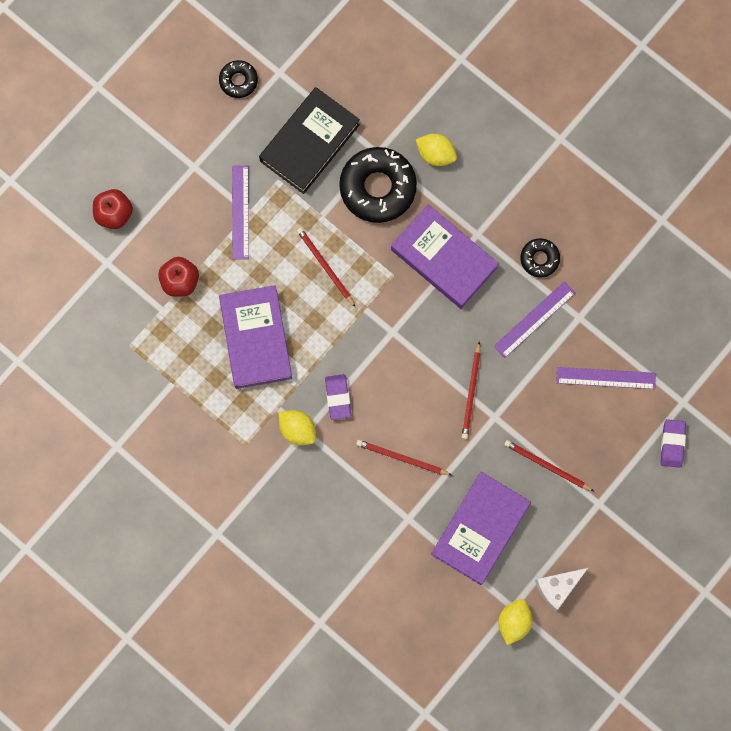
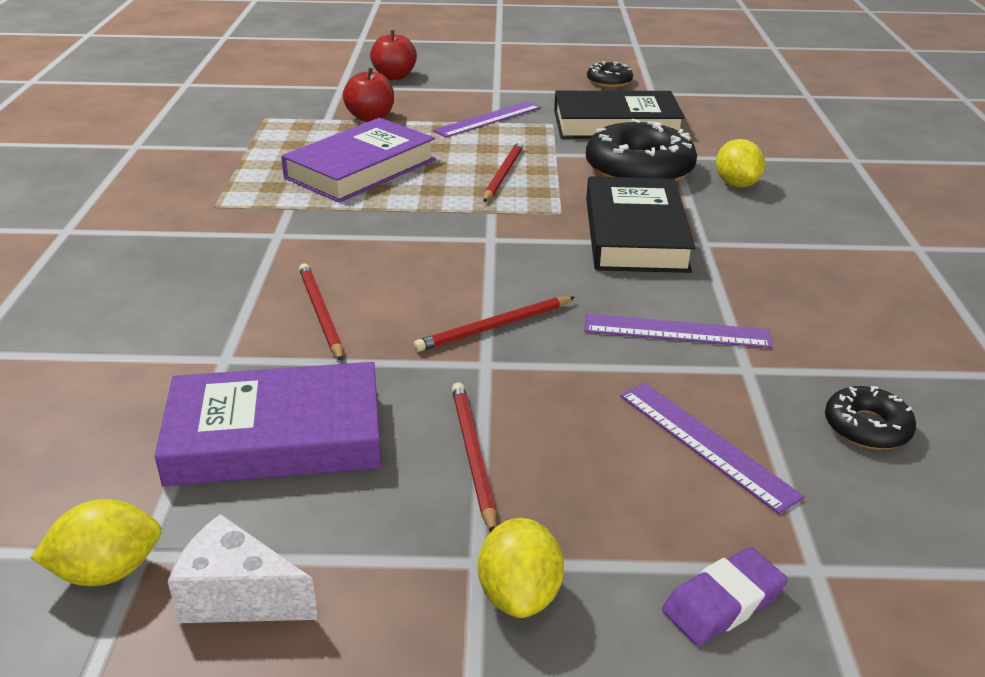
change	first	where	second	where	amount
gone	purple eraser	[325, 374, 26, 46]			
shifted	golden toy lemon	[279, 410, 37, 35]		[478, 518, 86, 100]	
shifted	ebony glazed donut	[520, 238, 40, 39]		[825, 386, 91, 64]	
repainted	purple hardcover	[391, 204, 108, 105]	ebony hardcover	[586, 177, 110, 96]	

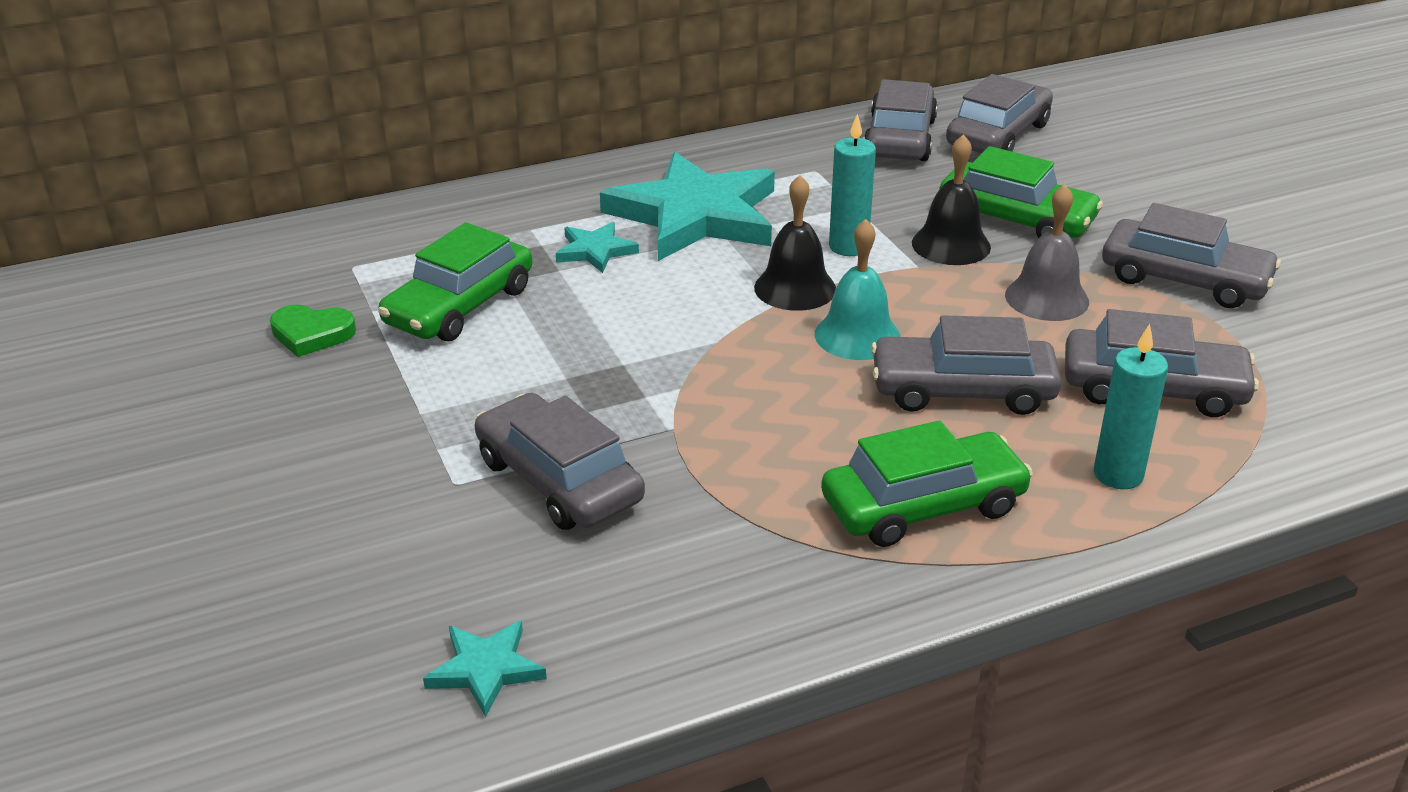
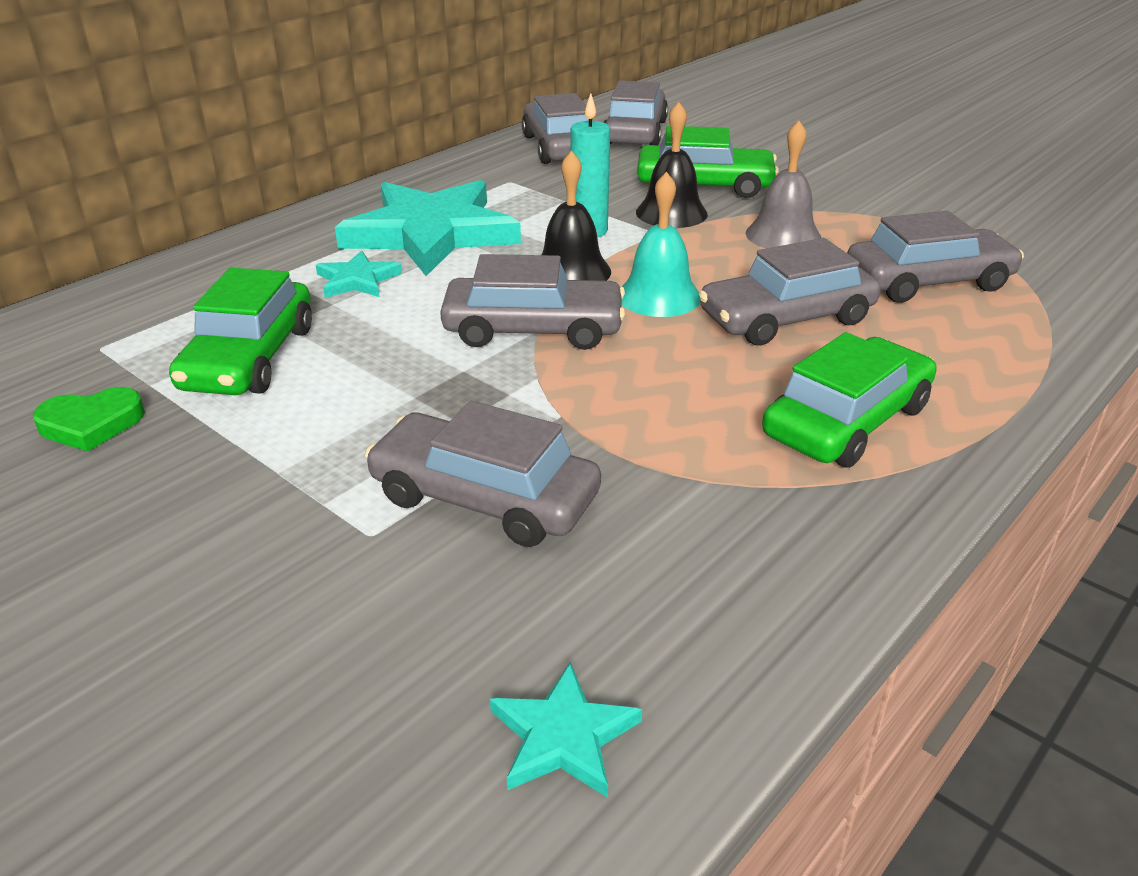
change	first	where	second	where	amount
gone	aqua candle	[1094, 324, 74, 165]			
shifted	gray car	[1102, 203, 179, 105]		[440, 254, 185, 96]	

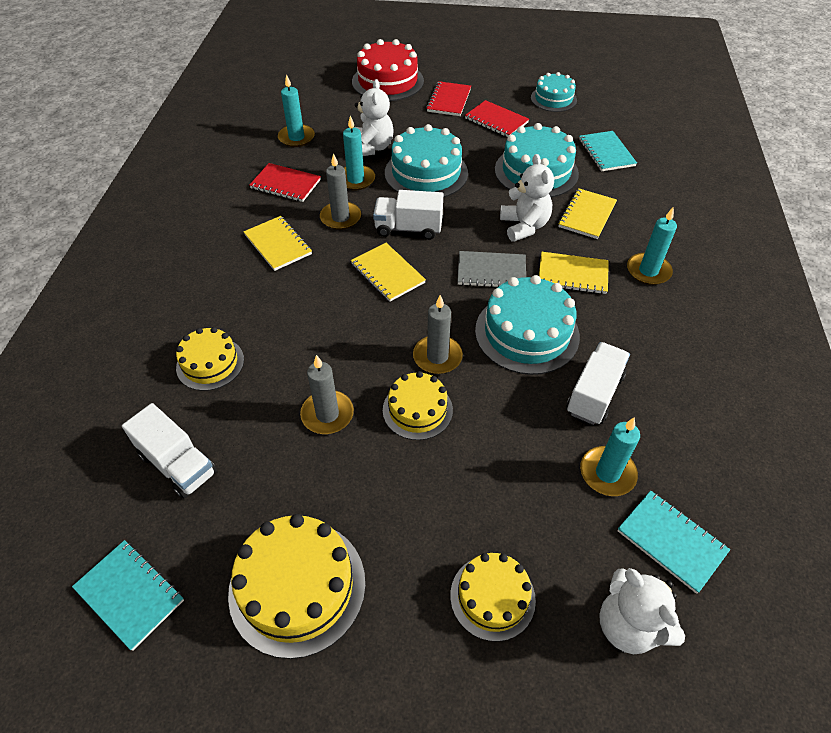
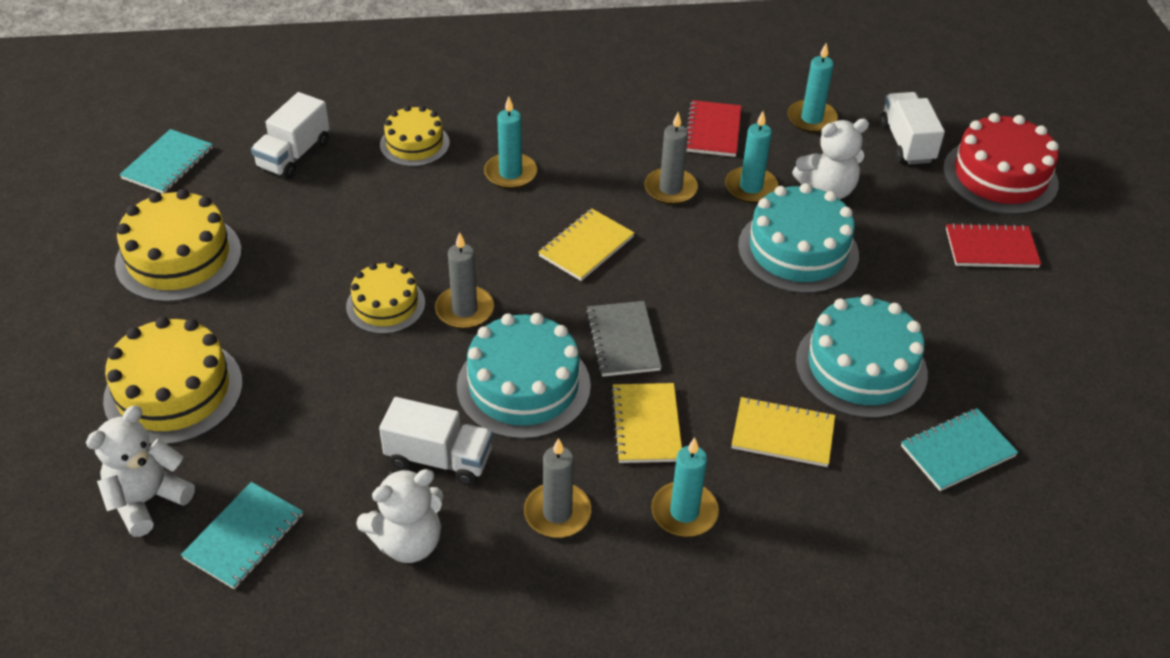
change	first	where	second	where	amount
gone	golden exercise book	[244, 216, 68, 55]			
gone	crimson exercise book	[465, 100, 64, 37]			
gone	aqua gateau	[531, 72, 46, 40]			
shifted	gray candle	[300, 355, 54, 79]		[524, 438, 67, 100]	
shifted	white lorry	[373, 190, 70, 50]		[880, 92, 65, 72]	
shifted	white teddy bear	[500, 154, 54, 88]		[356, 469, 87, 94]	
shifted	aqua candle	[580, 417, 60, 79]		[484, 96, 53, 93]	
scaled	golden gateau	[450, 553, 86, 89]		[103, 317, 140, 128]	x1.61

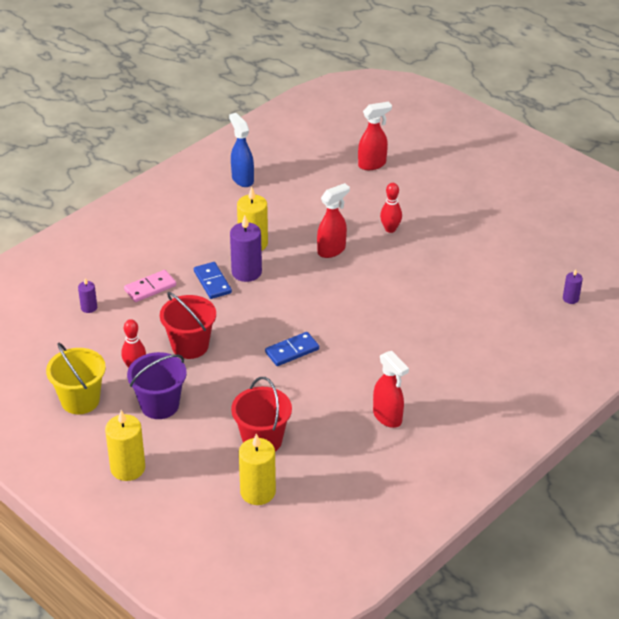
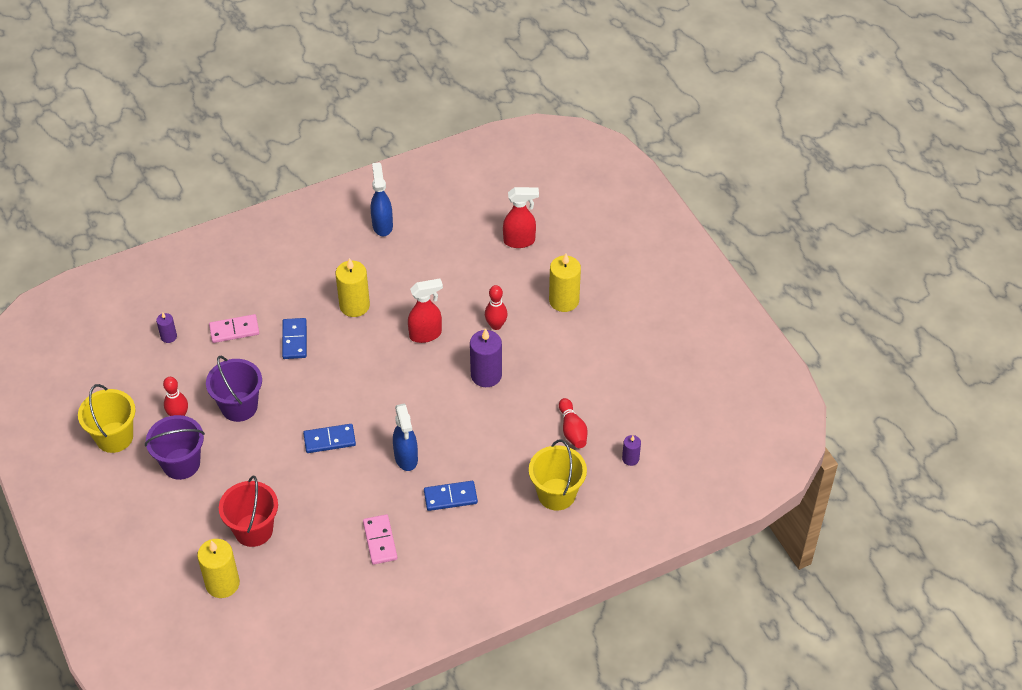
change	first	where	second	where	amount
new			blue spray bottle	[393, 403, 25, 68]	
new			blue domino	[424, 481, 54, 30]	
new			golden pail	[529, 440, 58, 71]	
new			crimson tenpin	[559, 398, 28, 50]	
shifted	golden candle	[105, 410, 40, 71]		[549, 253, 32, 59]	
shifted	purple candle	[230, 216, 32, 66]		[470, 328, 32, 59]	
swapped	crimson spray bottle	[373, 351, 36, 77]	rosy domino	[363, 514, 34, 51]	
repainted	crimson pail	[160, 292, 56, 67]	purple pail	[206, 356, 56, 66]	

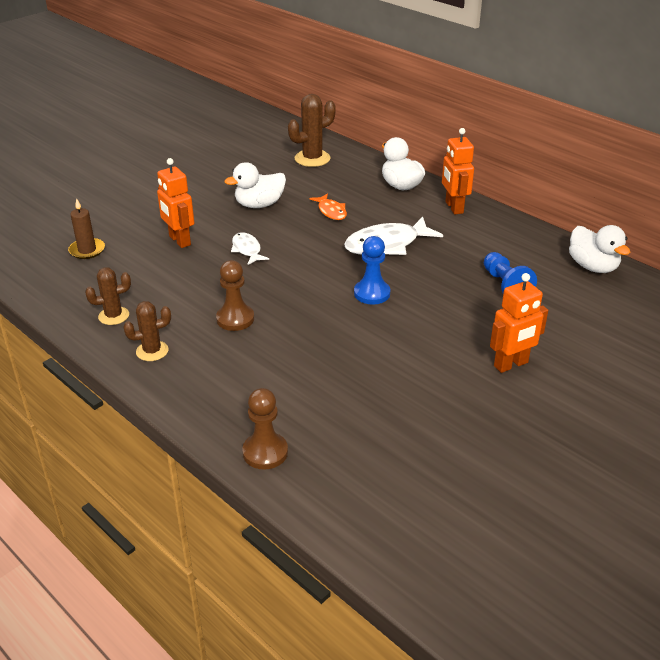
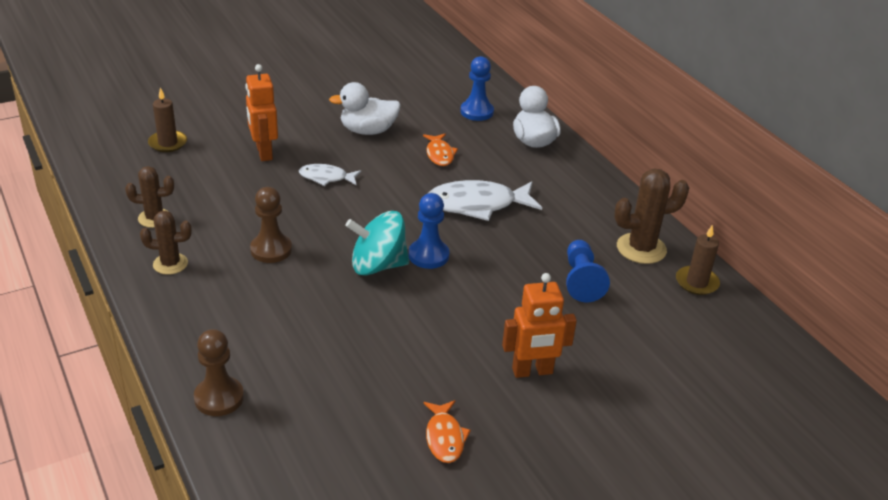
change	first	where	second	where	amount
gone	orange-coloured toy robot	[442, 128, 32, 86]			
new			aqua toy top	[345, 211, 64, 65]	
new			orange-coloured fish	[423, 400, 48, 63]	
new			blue pawn	[460, 56, 34, 65]	
shifted	dark brown cactus	[288, 94, 48, 73]		[614, 169, 75, 95]	
swapped	white rubber duck	[569, 225, 61, 48]	dark brown candle	[676, 225, 44, 70]	
rotated	white fish	[231, 232, 38, 33]		[299, 164, 62, 22]	75 degrees counterclockwise

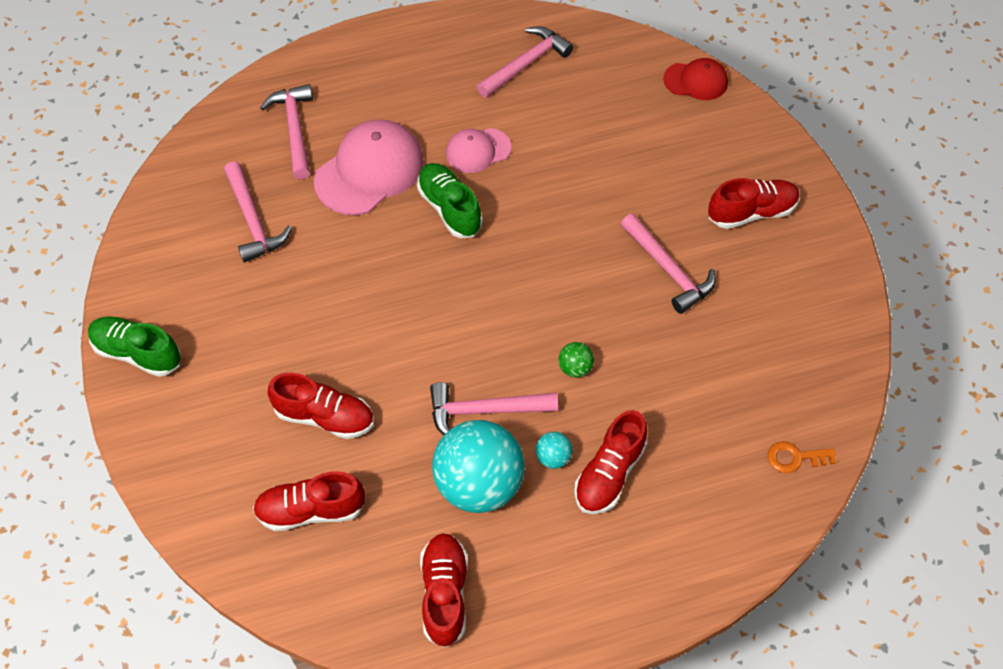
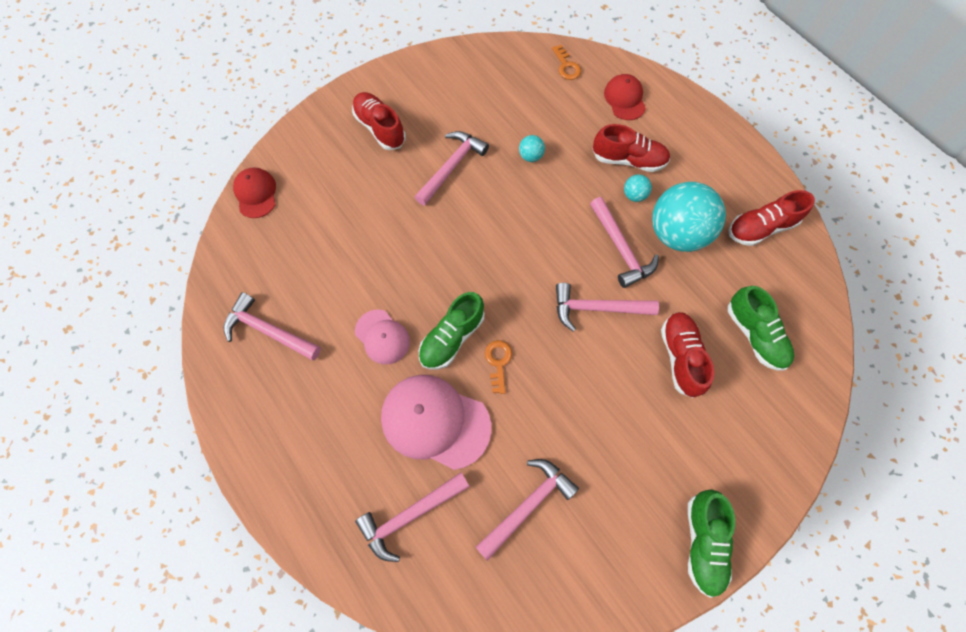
change	first	where	second	where	amount
gone	emerald play ball	[558, 342, 36, 35]			
new			orange-coloured latchkey	[485, 340, 27, 54]	
new			aqua play ball	[519, 135, 26, 27]	
new			rosy carpenter's hammer	[556, 283, 103, 49]	
new			crimson peaked cap	[604, 74, 42, 46]	
repainted	crimson lace-up shoe	[253, 471, 112, 60]	emerald lace-up shoe	[728, 286, 66, 85]	

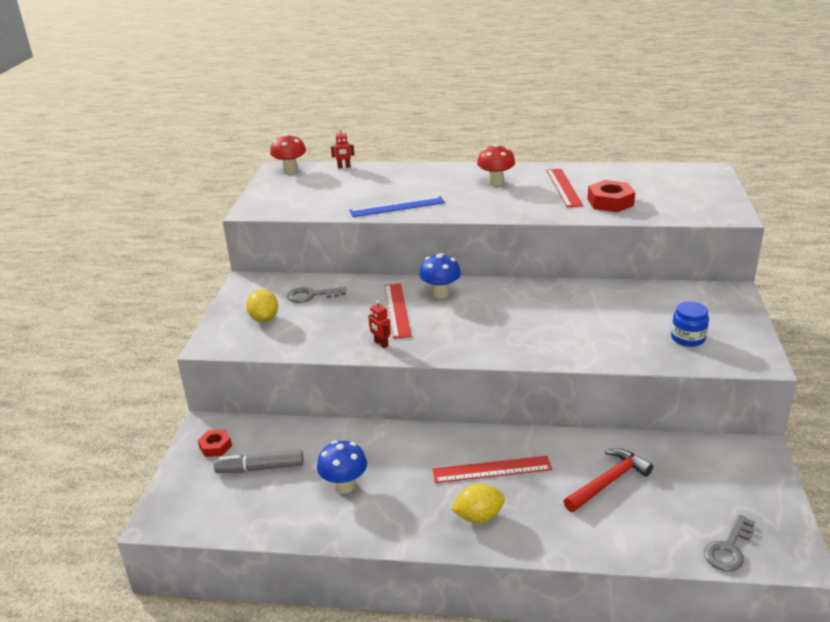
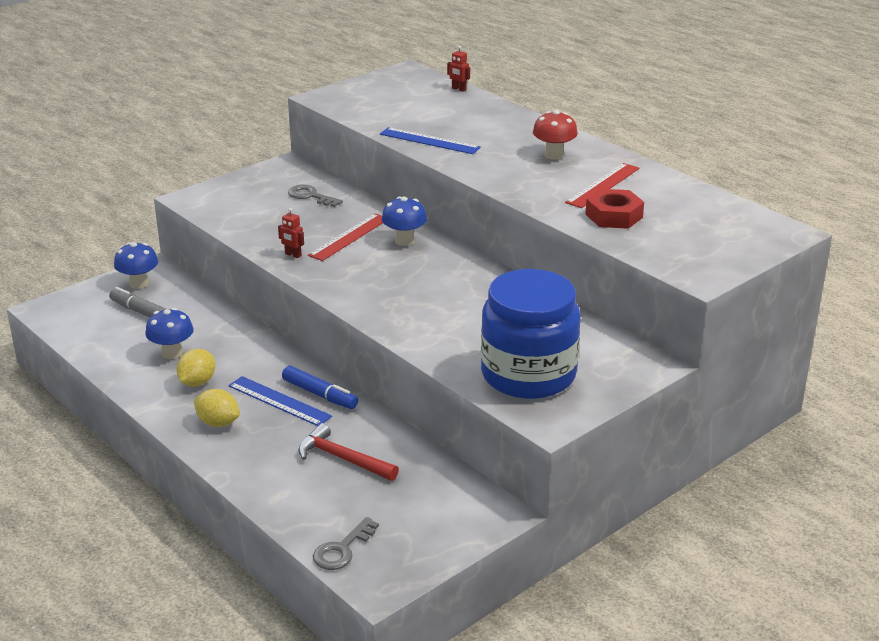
change	first	where	second	where	amount
gone	crimson toadstool	[270, 133, 36, 41]			
new			blue felt pen	[282, 366, 76, 43]	
shifted	golden toy lemon	[246, 290, 32, 32]		[177, 349, 38, 37]	
swapped	crimson hex nut	[198, 429, 34, 28]	blue toadstool	[114, 242, 44, 47]	
repainted	crimson measuring stick	[432, 456, 120, 27]	blue measuring stick	[228, 376, 104, 50]	
rotated	crimson toy robot	[368, 300, 23, 48]		[278, 208, 26, 50]	60 degrees counterclockwise
rotated	crimson carpenter's hammer	[563, 449, 90, 63]		[298, 423, 101, 58]	150 degrees counterclockwise
rotated	gray latchkey	[704, 515, 51, 56]		[313, 517, 66, 53]	45 degrees counterclockwise
scaled	blue jam jar	[671, 301, 38, 46]		[481, 269, 100, 130]	x2.45

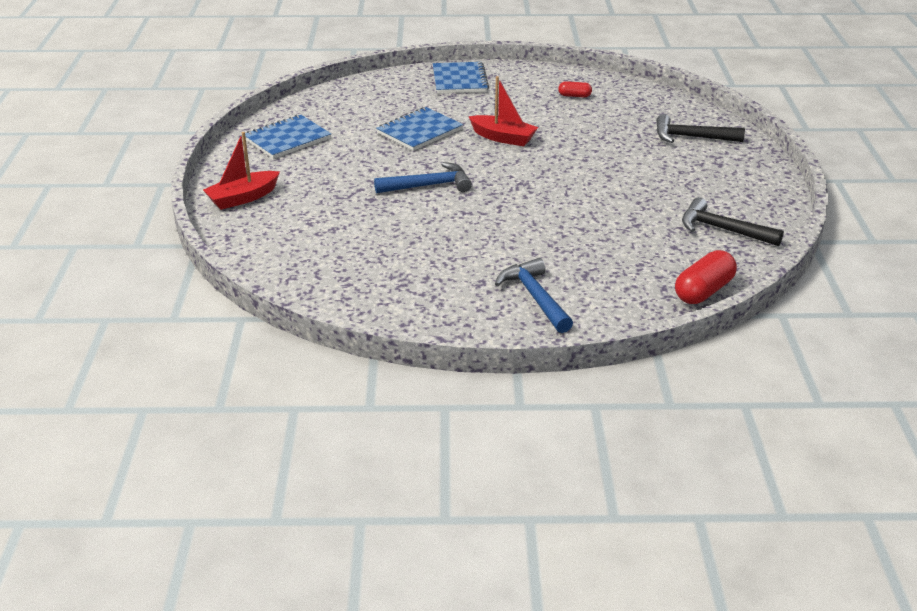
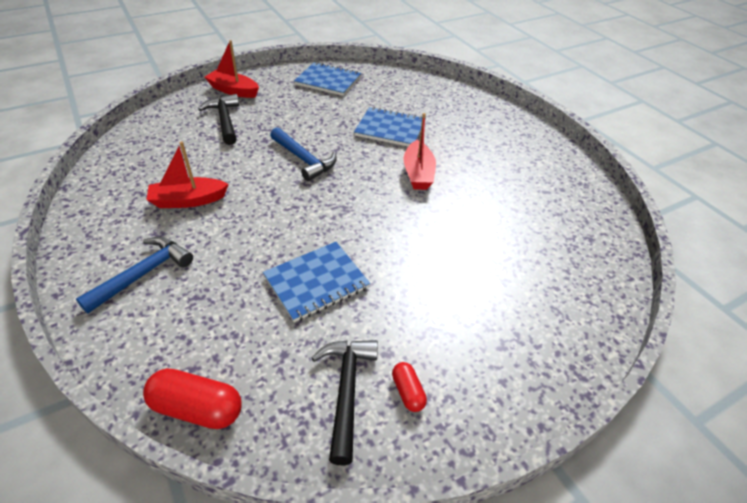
change	first	where	second	where	amount
new			crimson sailboat	[146, 141, 83, 67]	
shifted	blue exercise book	[433, 62, 56, 31]		[263, 242, 107, 80]	
shifted	crimson pill	[558, 81, 34, 16]		[392, 362, 35, 50]	
shifted	ebony carpenter's hammer	[656, 114, 89, 29]		[198, 94, 41, 51]	

